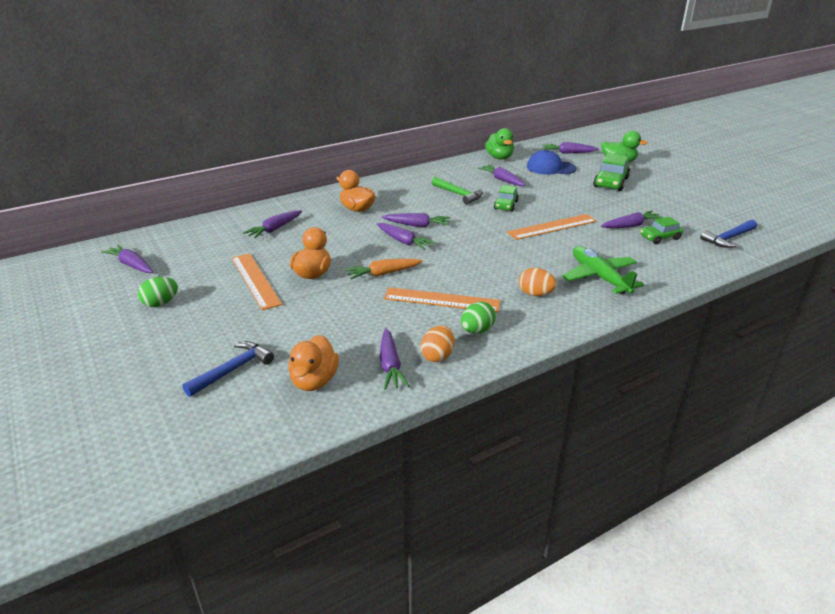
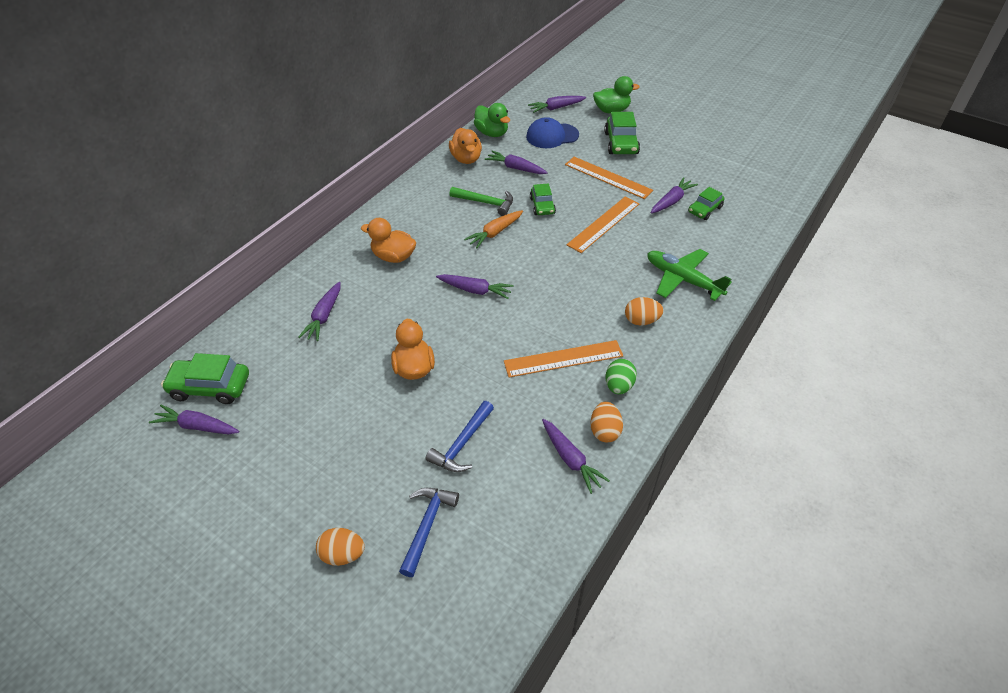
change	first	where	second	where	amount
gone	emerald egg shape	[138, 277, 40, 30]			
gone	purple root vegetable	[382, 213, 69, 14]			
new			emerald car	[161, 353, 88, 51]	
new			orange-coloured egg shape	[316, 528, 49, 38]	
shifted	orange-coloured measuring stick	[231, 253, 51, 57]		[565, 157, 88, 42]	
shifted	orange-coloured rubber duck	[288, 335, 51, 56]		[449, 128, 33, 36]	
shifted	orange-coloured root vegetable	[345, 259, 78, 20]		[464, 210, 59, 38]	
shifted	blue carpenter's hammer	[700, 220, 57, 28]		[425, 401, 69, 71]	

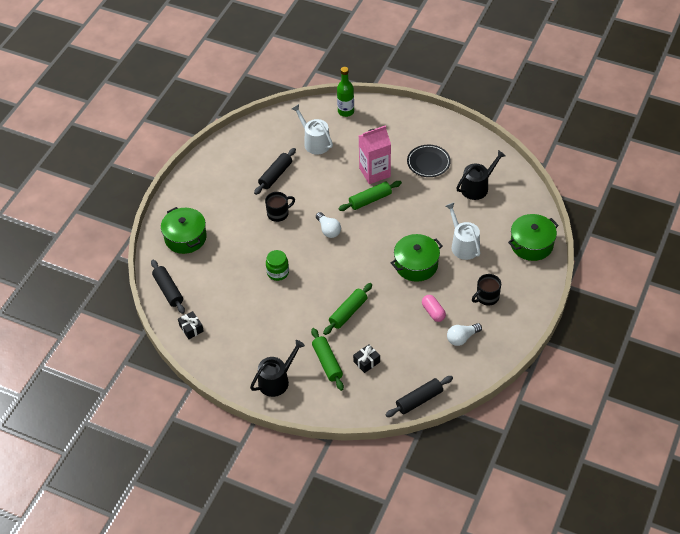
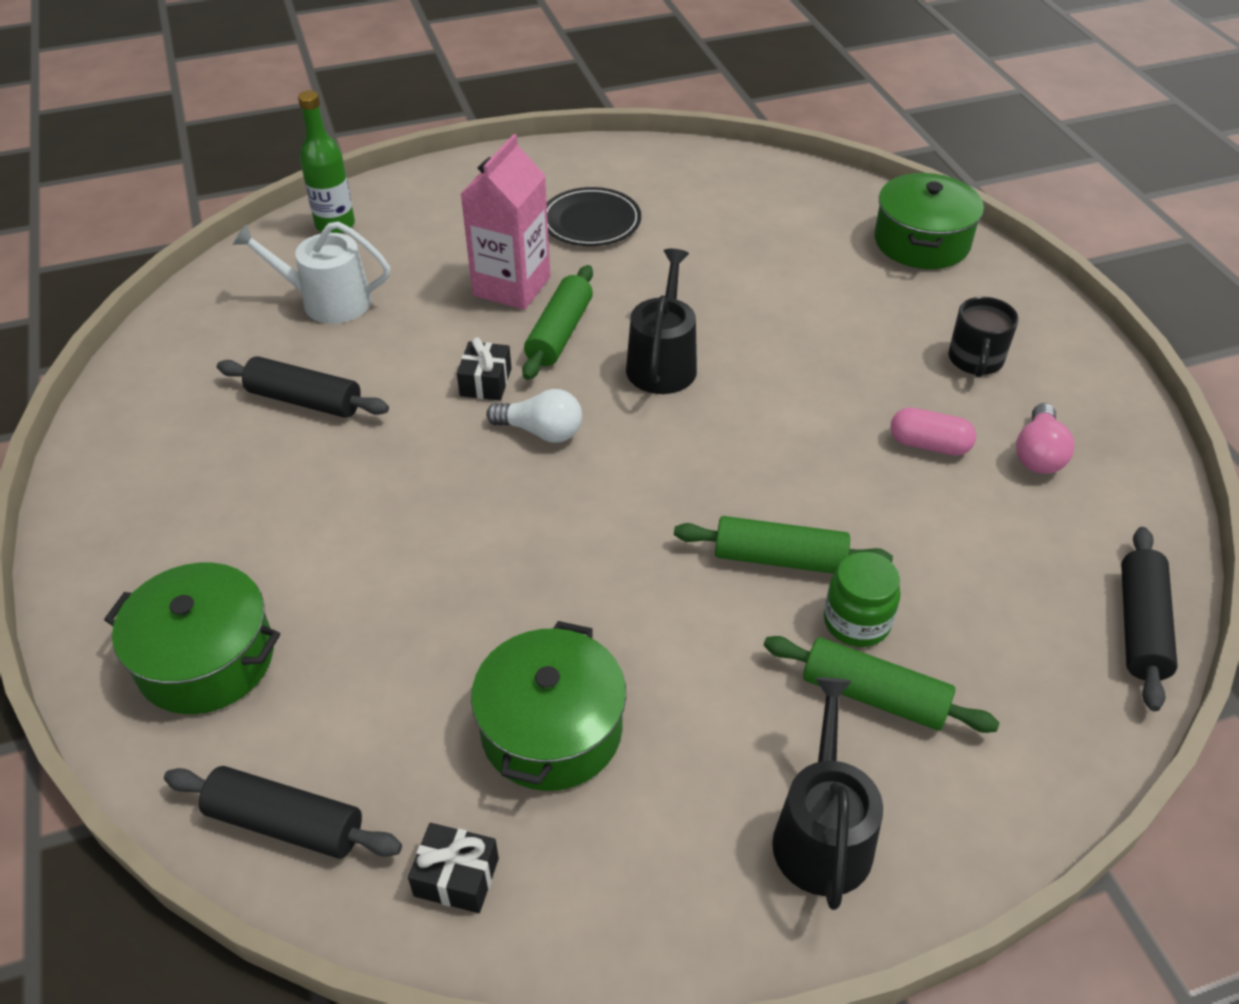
change	first	where	second	where	amount
gone	ebony tea mug	[265, 192, 30, 30]			
gone	white sprinkling can	[446, 203, 34, 57]			
shifted	emerald jam jar	[266, 250, 23, 31]		[824, 552, 77, 95]	
shifted	ebony wrapped gift	[353, 344, 27, 29]		[457, 337, 54, 63]	
shifted	emerald cooking pot	[391, 234, 52, 48]		[471, 621, 155, 170]	
shifted	ebony sprinkling can	[456, 150, 50, 50]		[626, 249, 71, 145]	
repainted	white light bulb	[447, 323, 35, 23]	rosy light bulb	[1016, 403, 58, 71]	
rotated	ebony dough roller	[254, 148, 42, 47]		[217, 356, 172, 62]	60 degrees counterclockwise
rotated	emerald dough roller	[323, 283, 49, 52]		[674, 516, 219, 58]	75 degrees counterclockwise

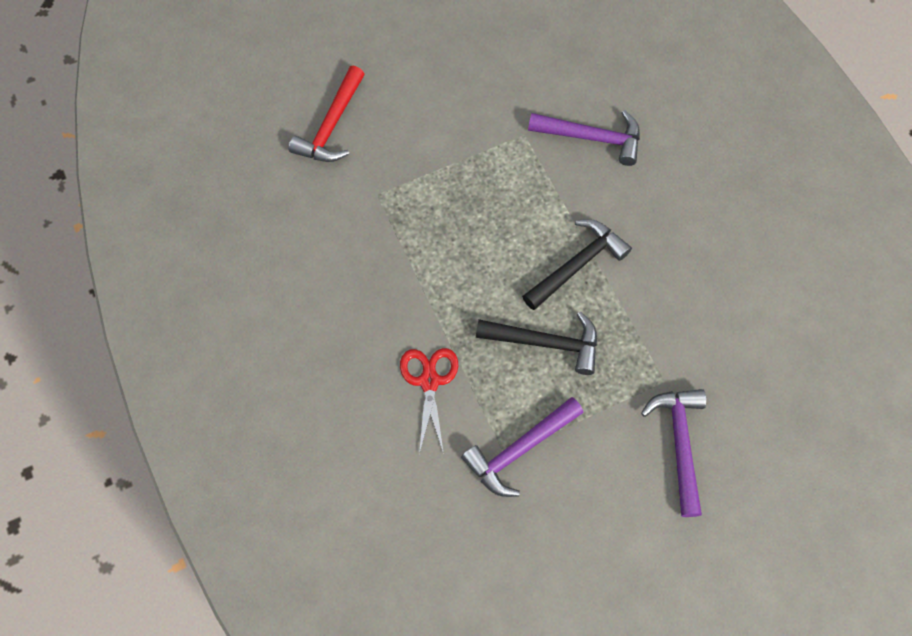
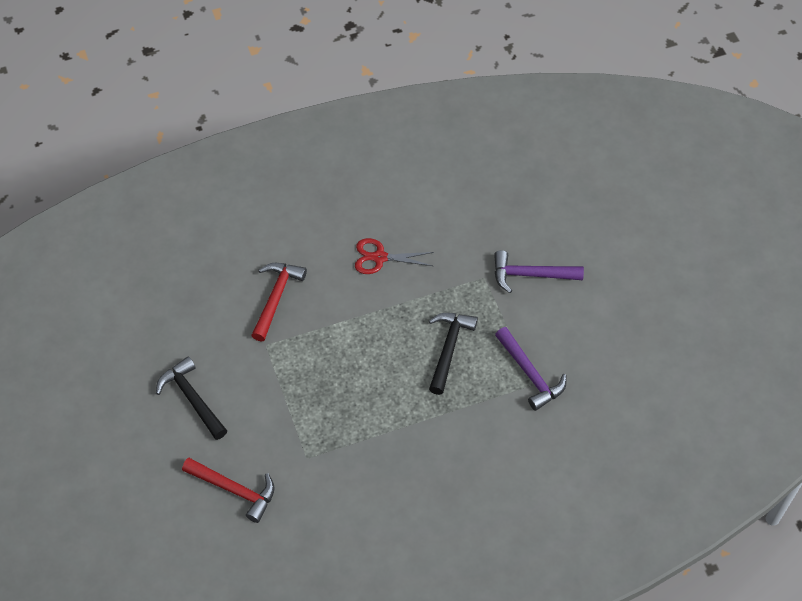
change	first	where	second	where	amount
shifted	crimson scissors	[400, 348, 58, 106]		[355, 238, 79, 36]	
shifted	ebony carpenter's hammer	[522, 219, 110, 91]		[156, 356, 71, 84]	
repainted	purple carpenter's hammer	[528, 110, 112, 56]	crimson carpenter's hammer	[251, 263, 56, 78]	

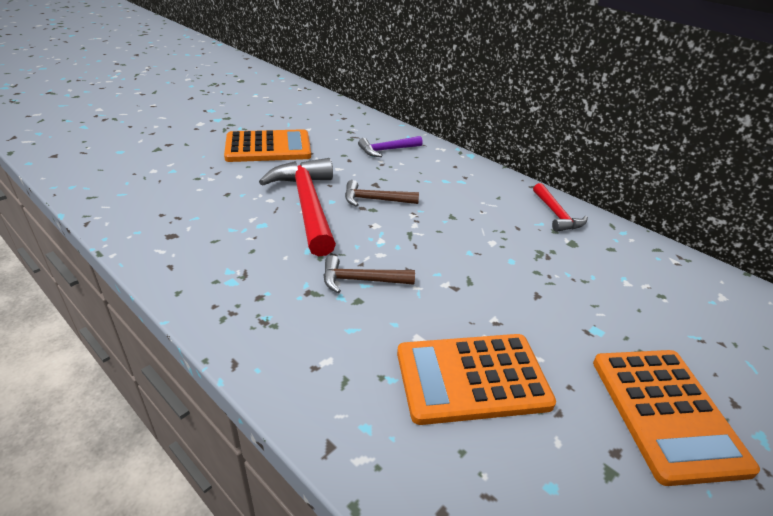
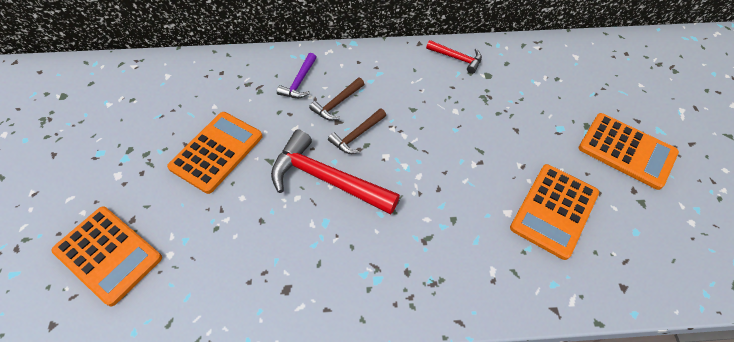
change	first	where	second	where	amount
new			orange-coloured calculator	[51, 206, 111, 100]	
shifted	dark brown carpenter's hammer	[324, 255, 91, 39]		[309, 78, 55, 43]	

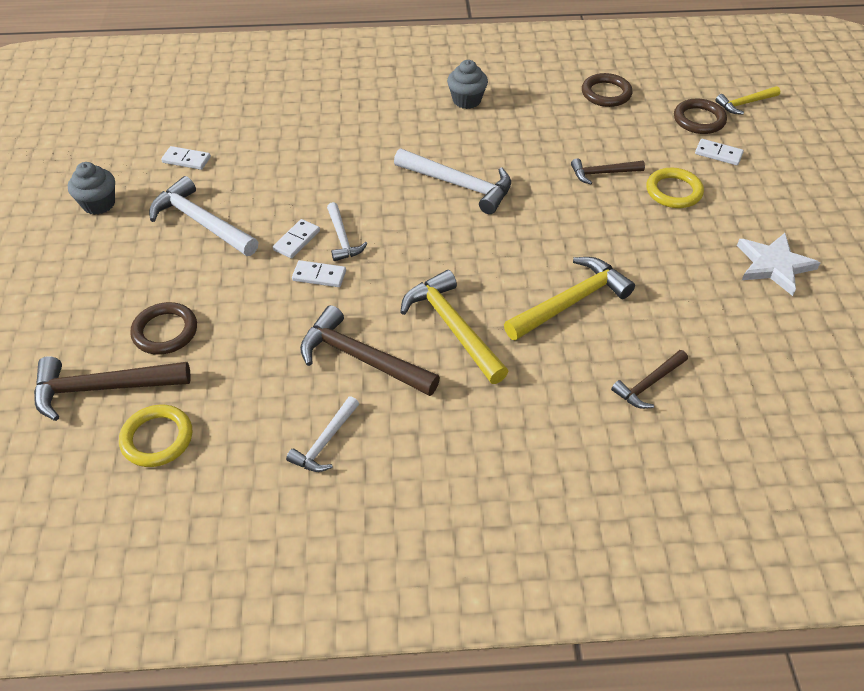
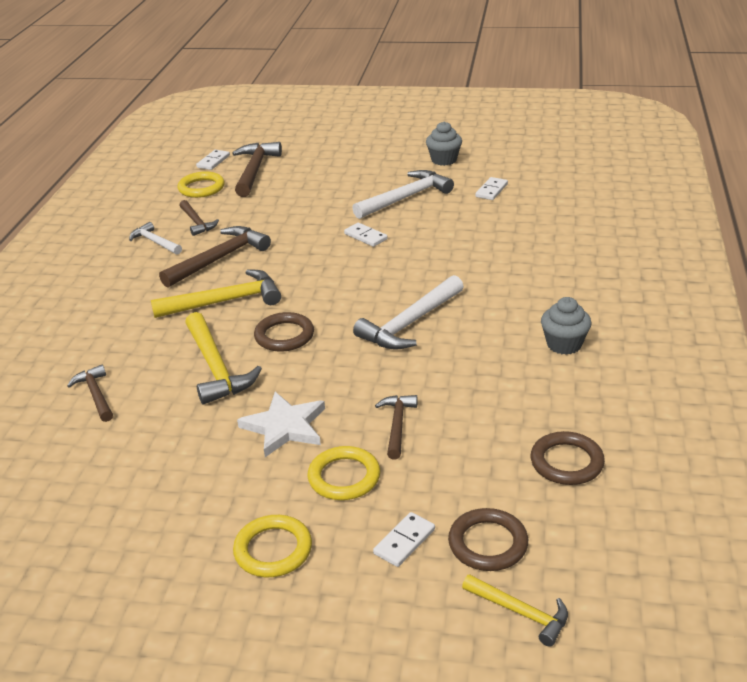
change	first	where	second	where	amount
gone	white carpenter's hammer	[327, 202, 41, 59]			
new			dark brown carpenter's hammer	[179, 200, 40, 36]	
new			golden hoop	[233, 515, 79, 62]	
shifted	dark brown hoop	[130, 302, 67, 53]		[254, 312, 60, 40]	
shifted	white domino	[292, 260, 54, 27]		[196, 150, 34, 20]	
shifted	white star	[737, 233, 83, 63]		[237, 392, 88, 65]	
rotated	golden carpenter's hammer	[715, 86, 65, 29]		[462, 574, 106, 73]	135 degrees clockwise

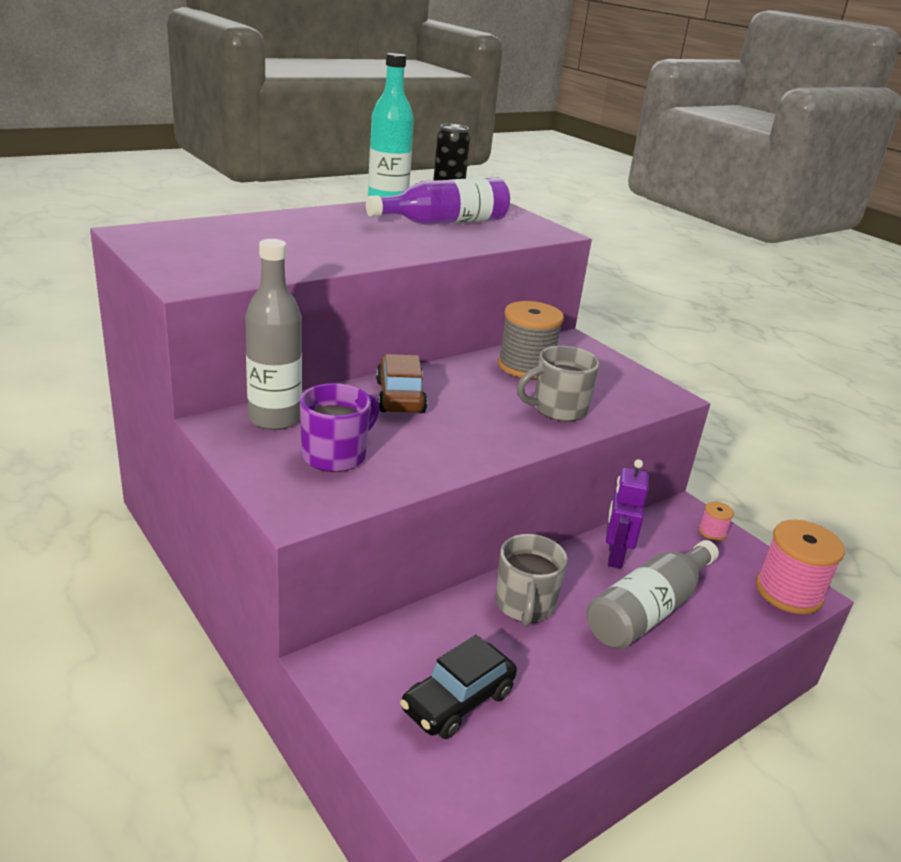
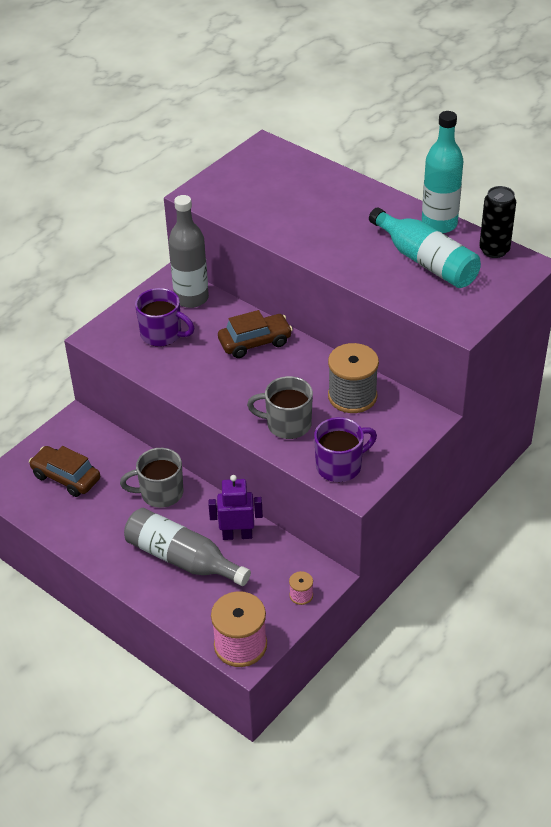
change	first	where	second	where	amount
new			purple tea mug	[314, 417, 63, 65]	
repainted	purple flask	[366, 178, 144, 47]	aqua flask	[369, 207, 112, 81]	
repainted	ebony car	[400, 635, 117, 104]	dark brown car	[29, 446, 71, 51]	
rotated	gray tea mug	[517, 346, 83, 75]		[247, 376, 66, 63]	45 degrees counterclockwise

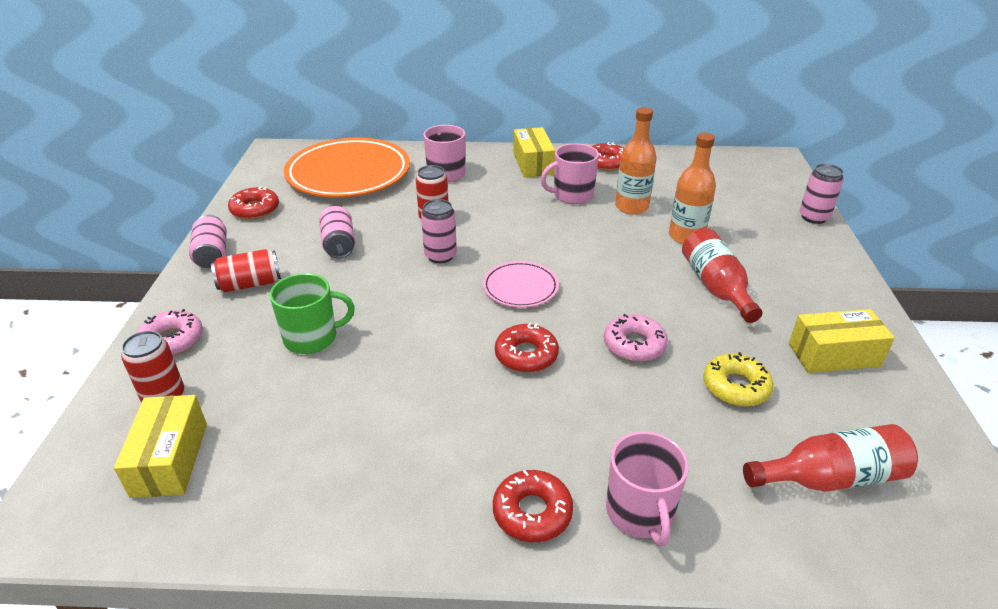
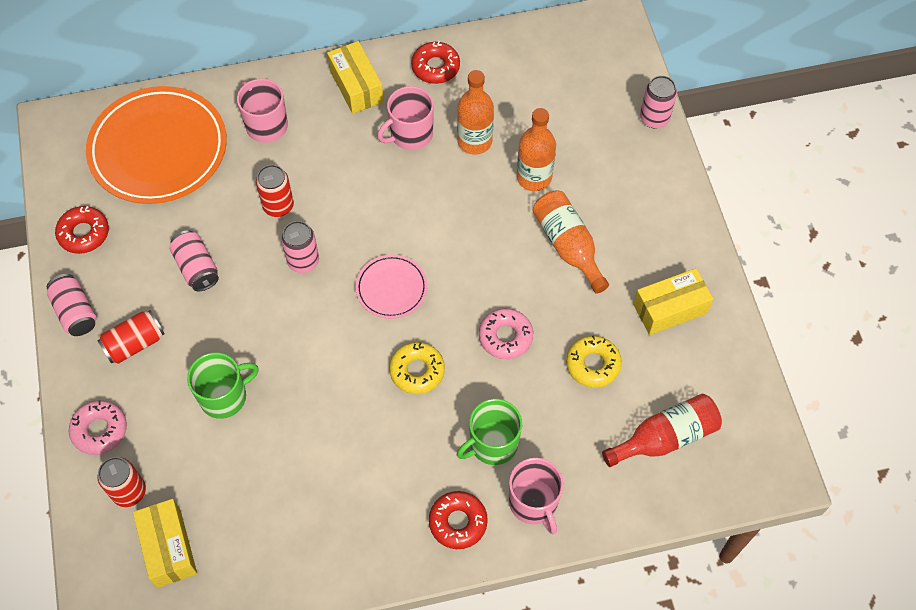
change	first	where	second	where	amount
new			emerald tea mug	[457, 399, 65, 66]	
repainted	crimson glazed donut	[495, 323, 64, 50]	golden glazed donut	[389, 342, 56, 52]	
repainted	crimson flask	[682, 228, 80, 95]	orange-coloured flask	[532, 190, 77, 104]	

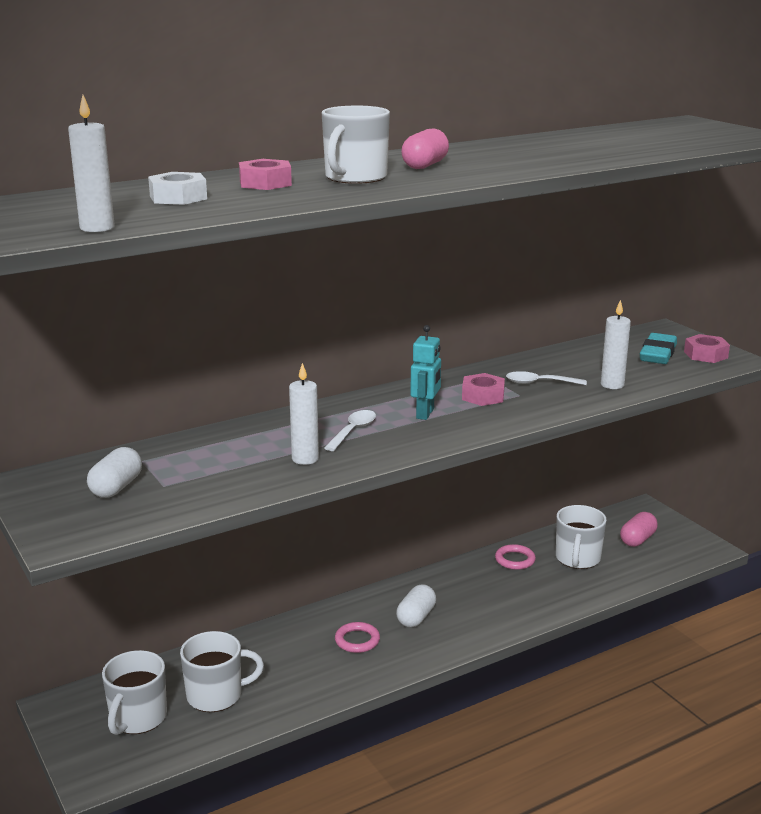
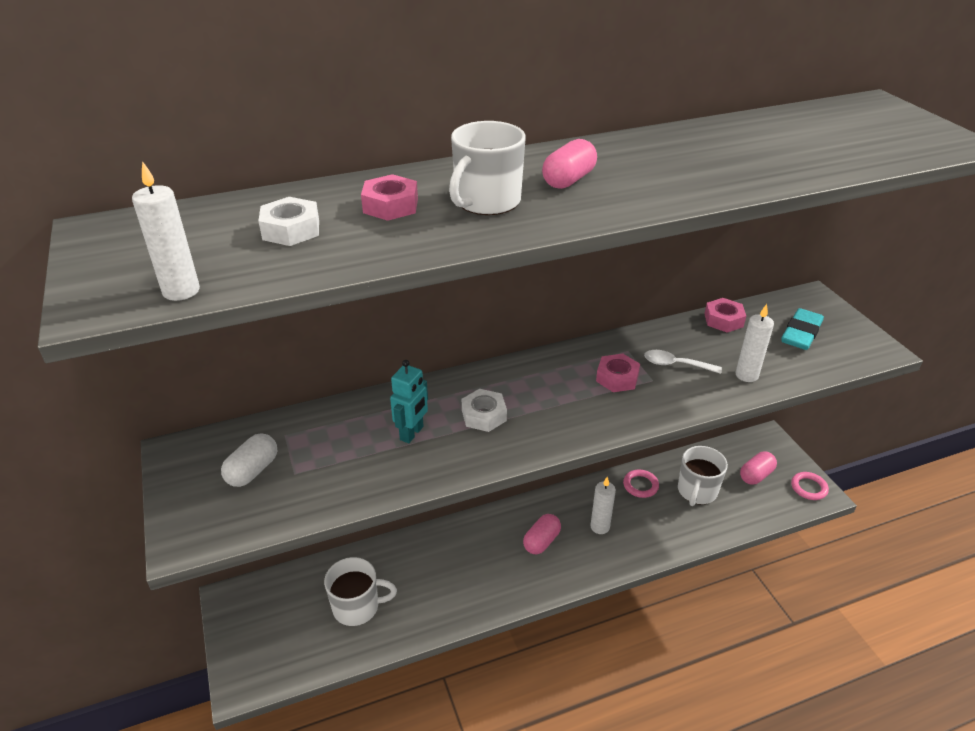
change	first	where	second	where	amount
gone	white tea mug	[102, 650, 65, 85]			
shifted	white candle	[289, 363, 30, 102]		[591, 477, 25, 57]	
shifted	rosy hoop	[335, 622, 45, 31]		[791, 472, 38, 28]	
shifted	aqua toy robot	[410, 325, 31, 95]		[390, 360, 38, 83]	
shifted	rosy hex nut	[684, 334, 46, 29]		[704, 298, 42, 35]	
swapped	white tablespoon	[324, 410, 52, 41]	white hex nut	[462, 389, 45, 43]	
repainted	white pill	[396, 584, 40, 43]	rosy pill	[523, 514, 38, 40]	

